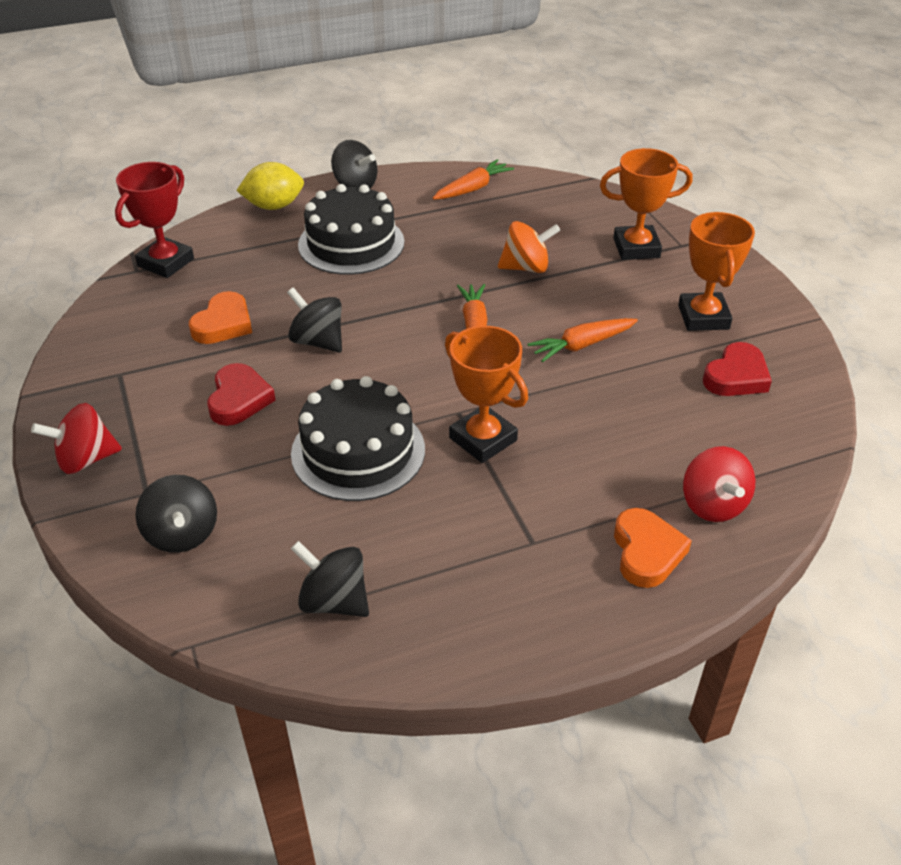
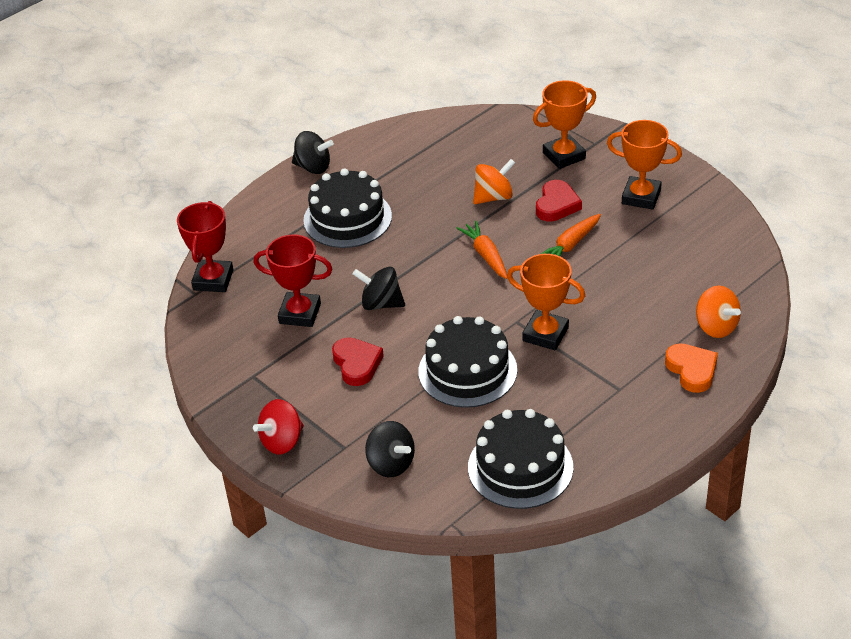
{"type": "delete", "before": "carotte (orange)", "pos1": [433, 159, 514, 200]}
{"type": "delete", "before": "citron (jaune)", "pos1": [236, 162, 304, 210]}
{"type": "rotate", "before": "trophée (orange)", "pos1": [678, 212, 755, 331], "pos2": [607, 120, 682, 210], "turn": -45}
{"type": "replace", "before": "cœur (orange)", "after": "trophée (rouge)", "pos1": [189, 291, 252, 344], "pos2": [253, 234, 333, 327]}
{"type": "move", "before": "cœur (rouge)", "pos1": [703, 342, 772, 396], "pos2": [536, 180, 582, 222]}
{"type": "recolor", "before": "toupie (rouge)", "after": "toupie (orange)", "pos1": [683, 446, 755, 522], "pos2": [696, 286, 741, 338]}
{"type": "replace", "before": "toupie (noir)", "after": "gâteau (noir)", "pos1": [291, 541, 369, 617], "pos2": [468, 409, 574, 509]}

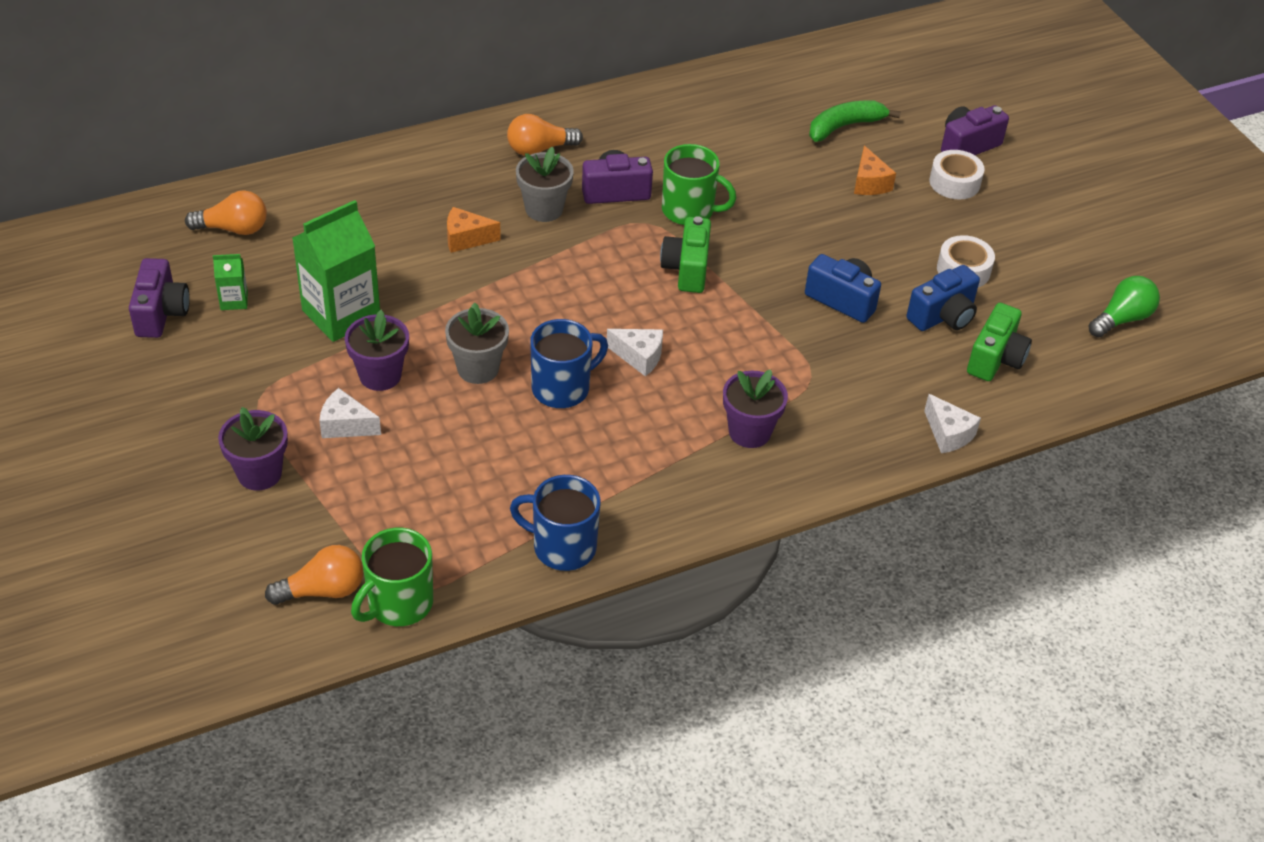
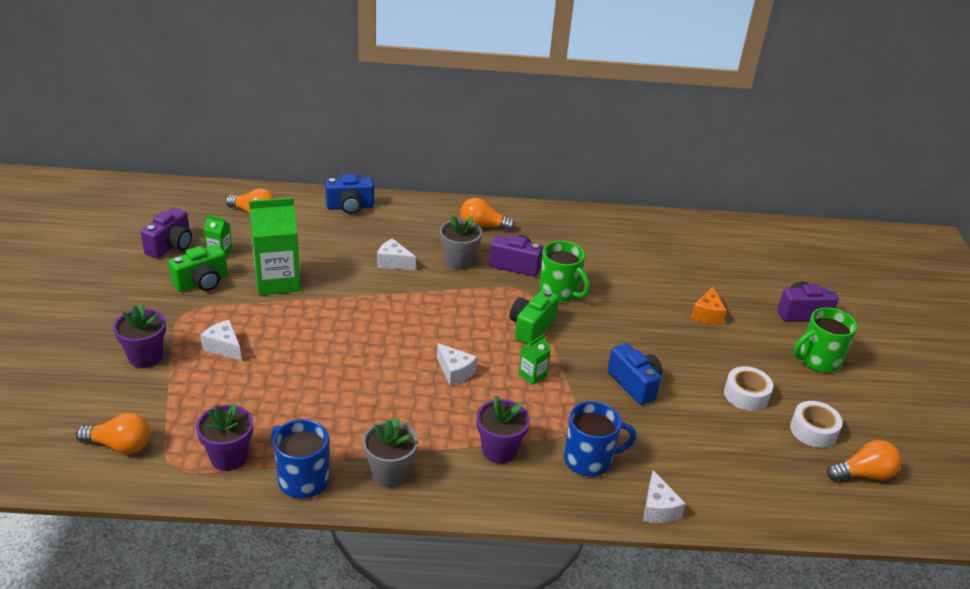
{"type": "delete", "before": "banane (vert)", "pos1": [809, 100, 901, 142]}
{"type": "move", "before": "ruban adhésif (blanc)", "pos1": [929, 150, 985, 199], "pos2": [790, 401, 843, 448]}
{"type": "recolor", "before": "fromage (orange)", "after": "fromage (blanc)", "pos1": [447, 207, 501, 253], "pos2": [377, 238, 416, 270]}
{"type": "move", "before": "appareil photo (bleu)", "pos1": [906, 265, 980, 331], "pos2": [325, 174, 374, 214]}
{"type": "recolor", "before": "ampoule (vert)", "after": "ampoule (orange)", "pos1": [1088, 276, 1160, 337], "pos2": [827, 440, 901, 481]}
{"type": "move", "before": "pot de fleurs (gris)", "pos1": [445, 302, 509, 384], "pos2": [362, 417, 418, 488]}
{"type": "move", "before": "appareil photo (vert)", "pos1": [967, 303, 1032, 381], "pos2": [169, 245, 228, 292]}
{"type": "move", "before": "pot de fleurs (violet)", "pos1": [345, 310, 409, 391], "pos2": [196, 403, 253, 471]}
{"type": "move", "before": "tasse (bleu)", "pos1": [530, 319, 608, 408], "pos2": [564, 401, 636, 477]}
{"type": "move", "before": "tasse (vert)", "pos1": [351, 528, 433, 626], "pos2": [794, 307, 857, 373]}
{"type": "insert", "after": "brique de lait (vert)", "pos2": [518, 334, 551, 385]}

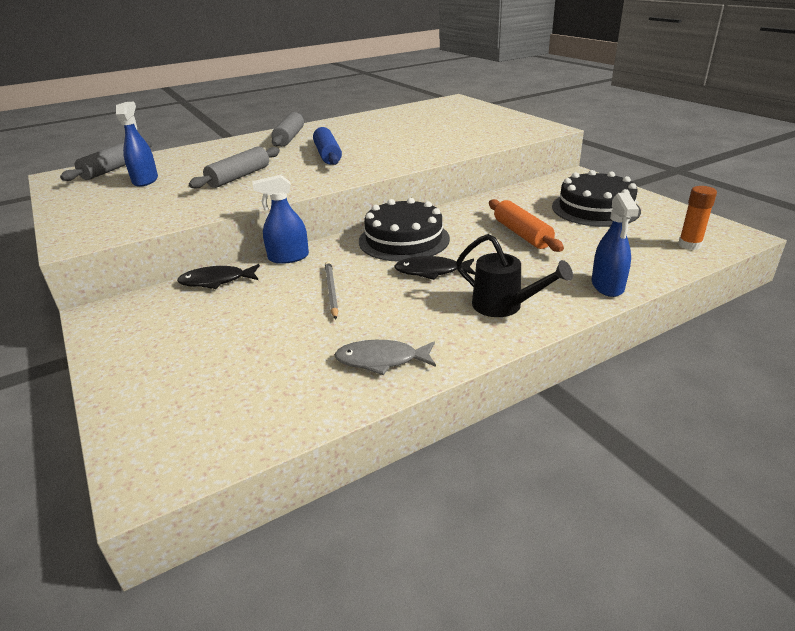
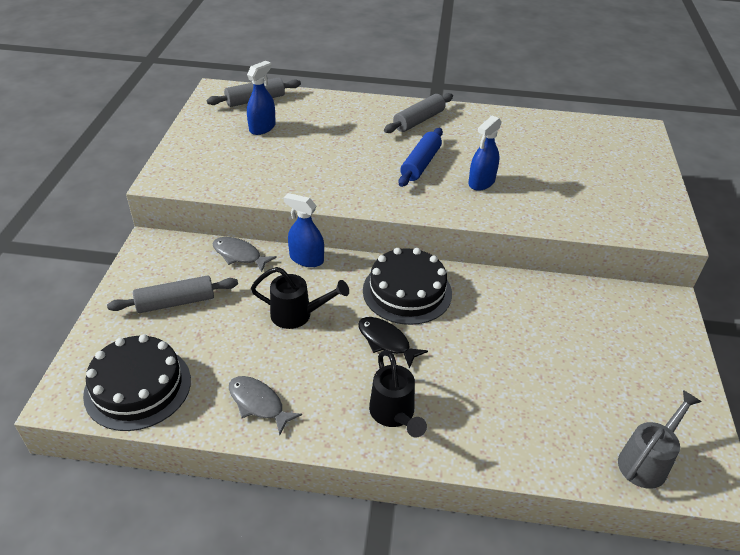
{"type": "move", "before": "rouleau à pâtisserie (gris)", "pos1": [189, 146, 280, 189], "pos2": [107, 275, 238, 313]}
{"type": "move", "before": "gâteau (noir)", "pos1": [552, 170, 641, 227], "pos2": [83, 334, 191, 431]}
{"type": "replace", "before": "bâton de colle (orange)", "after": "arrosoir (gris)", "pos1": [678, 186, 717, 250], "pos2": [618, 390, 701, 489]}
{"type": "move", "before": "vaporisateur (bleu)", "pos1": [592, 192, 639, 297], "pos2": [469, 116, 502, 191]}
{"type": "delete", "before": "rouleau à pâtisserie (orange)", "pos1": [489, 199, 564, 252]}
{"type": "replace", "before": "crayon (gris)", "after": "arrosoir (noir)", "pos1": [325, 262, 338, 320], "pos2": [251, 267, 349, 329]}
{"type": "recolor", "before": "poisson (noir)", "after": "poisson (gris)", "pos1": [177, 264, 260, 289], "pos2": [213, 237, 277, 272]}

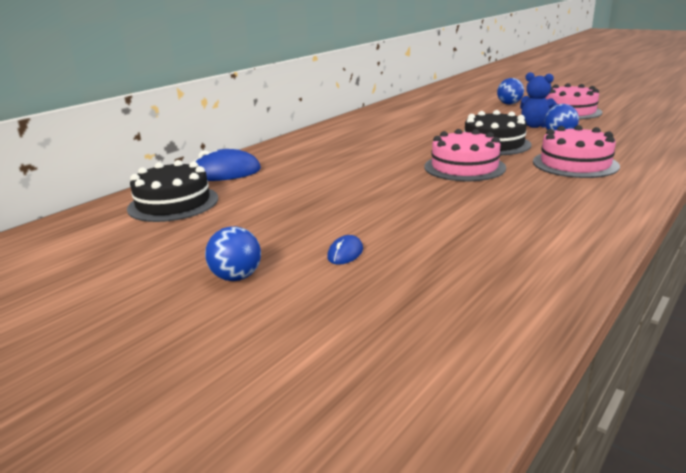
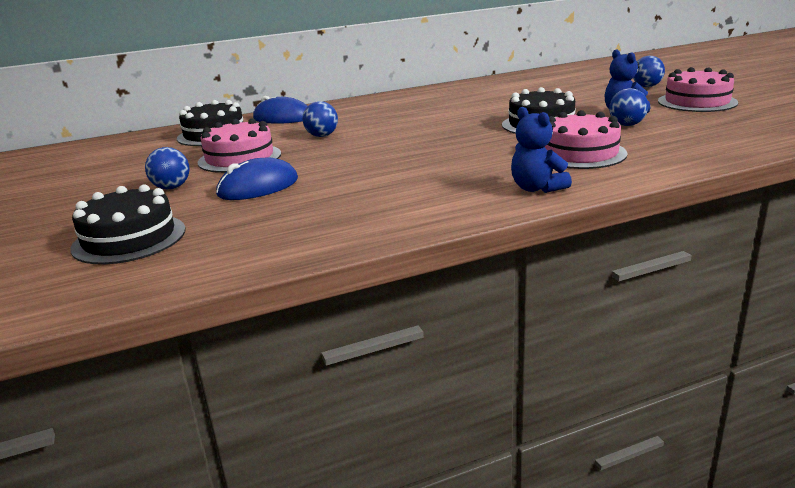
{"type": "move", "before": "gâteau (rose)", "pos1": [424, 129, 506, 181], "pos2": [197, 118, 281, 173]}
{"type": "resize", "before": "souris (bleu)", "pos1": [327, 235, 363, 265], "pos2": [216, 157, 298, 200], "scale": 2.02}
{"type": "insert", "after": "balle (bleu)", "pos2": [303, 101, 338, 137]}
{"type": "insert", "after": "ours en peluche (bleu)", "pos2": [511, 107, 572, 193]}
{"type": "insert", "after": "gâteau (noir)", "pos2": [70, 184, 186, 265]}

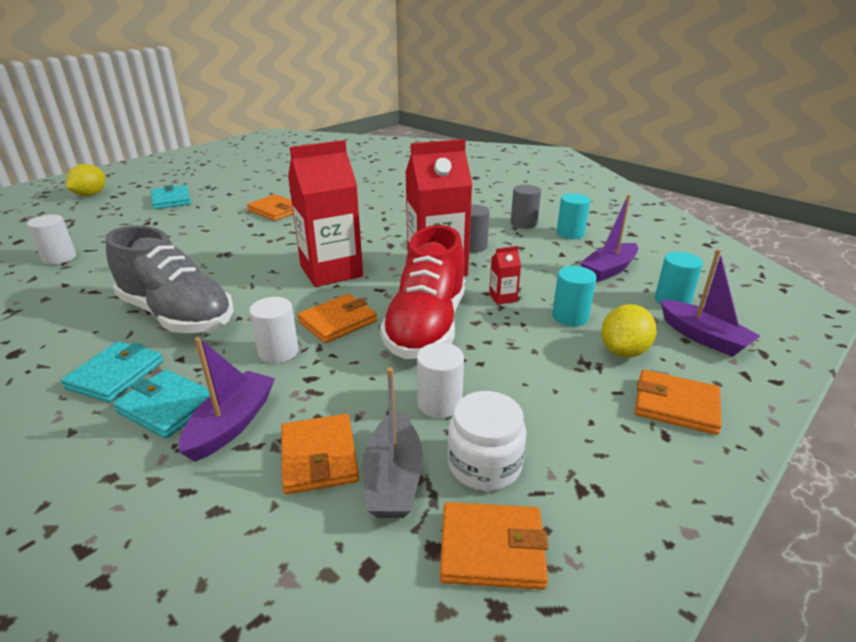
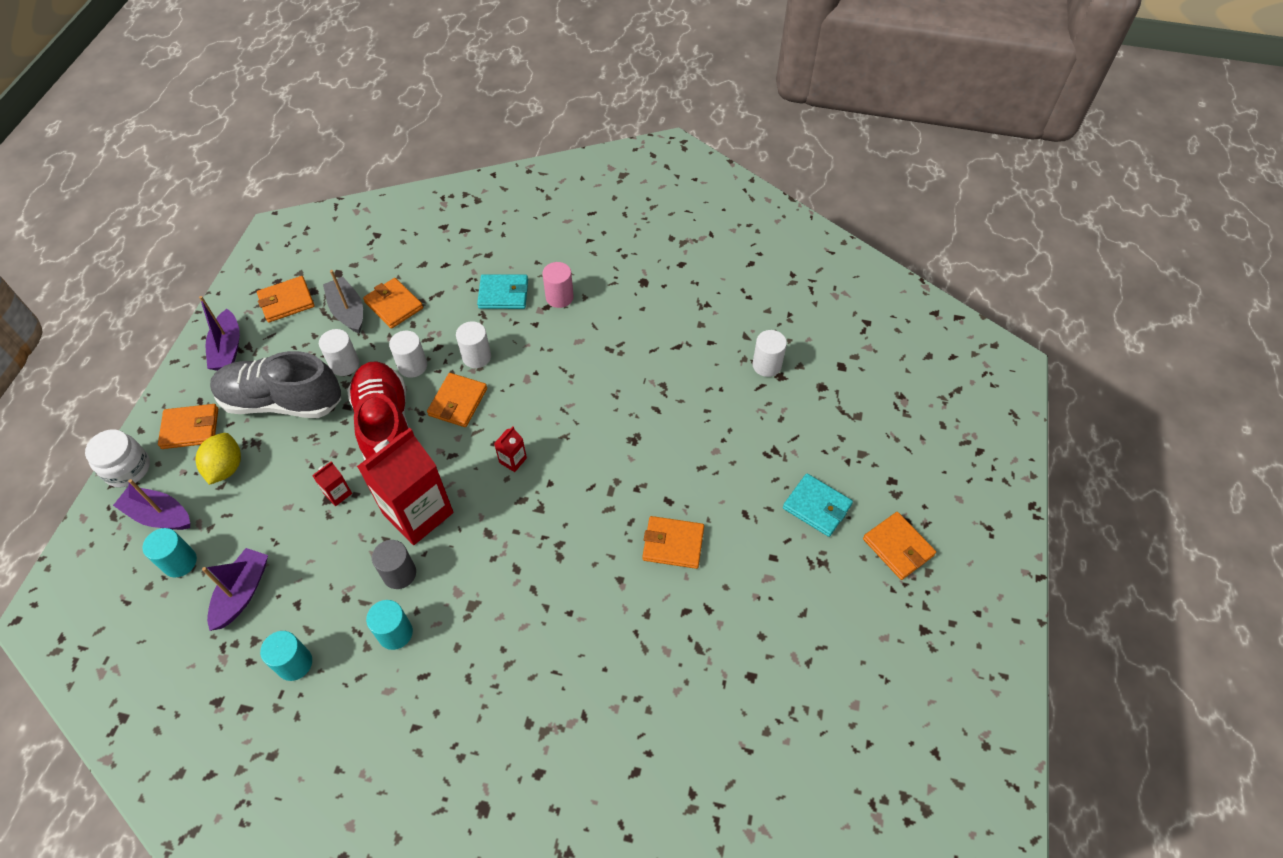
{"type": "resize", "before": "brique de lait (rouge)", "pos1": [288, 140, 363, 287], "pos2": [494, 426, 527, 472], "scale": 0.4}
{"type": "delete", "before": "citron (jaune)", "pos1": [66, 164, 106, 196]}
{"type": "delete", "before": "cylindre (gris)", "pos1": [511, 185, 541, 229]}
{"type": "move", "before": "chaussure (gris)", "pos1": [106, 226, 234, 333], "pos2": [210, 351, 341, 418]}
{"type": "move", "before": "cylindre (turquoise)", "pos1": [552, 266, 596, 326], "pos2": [366, 600, 413, 650]}
{"type": "move", "before": "bateau (violet)", "pos1": [179, 337, 275, 462], "pos2": [199, 296, 240, 371]}
{"type": "replace", "before": "portefeuille (turquoise)", "after": "cylindre (rose)", "pos1": [61, 341, 163, 403], "pos2": [542, 262, 574, 308]}
{"type": "move", "before": "bocal (blanc)", "pos1": [447, 391, 527, 491], "pos2": [85, 430, 150, 488]}
{"type": "insert", "after": "cylindre (blanc)", "pos2": [389, 331, 427, 378]}
{"type": "insert", "after": "portefeuille (orange)", "pos2": [863, 512, 936, 580]}

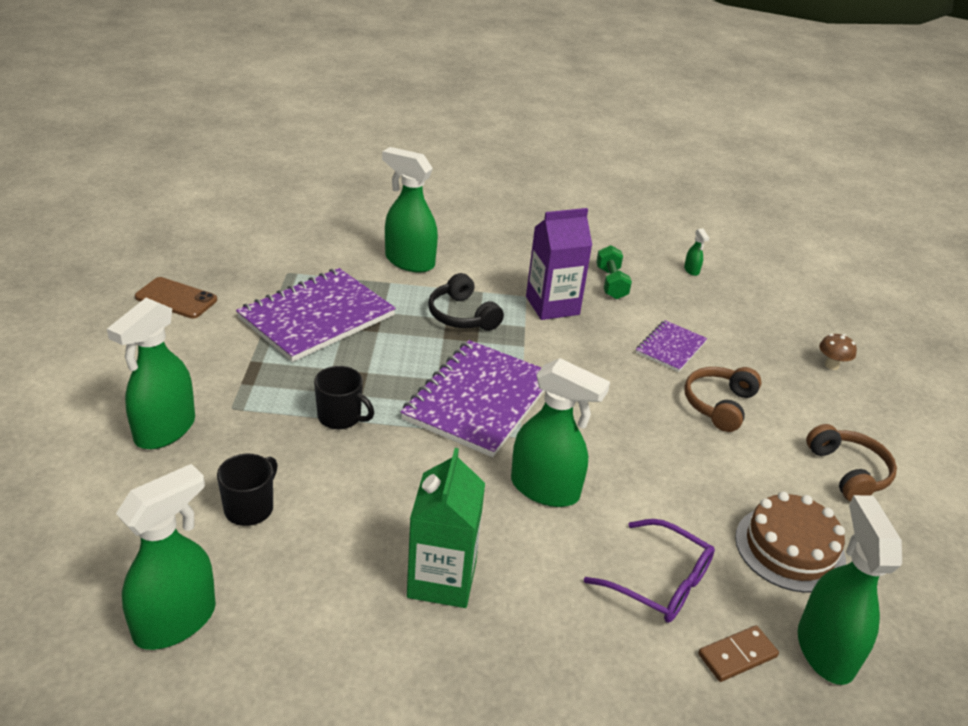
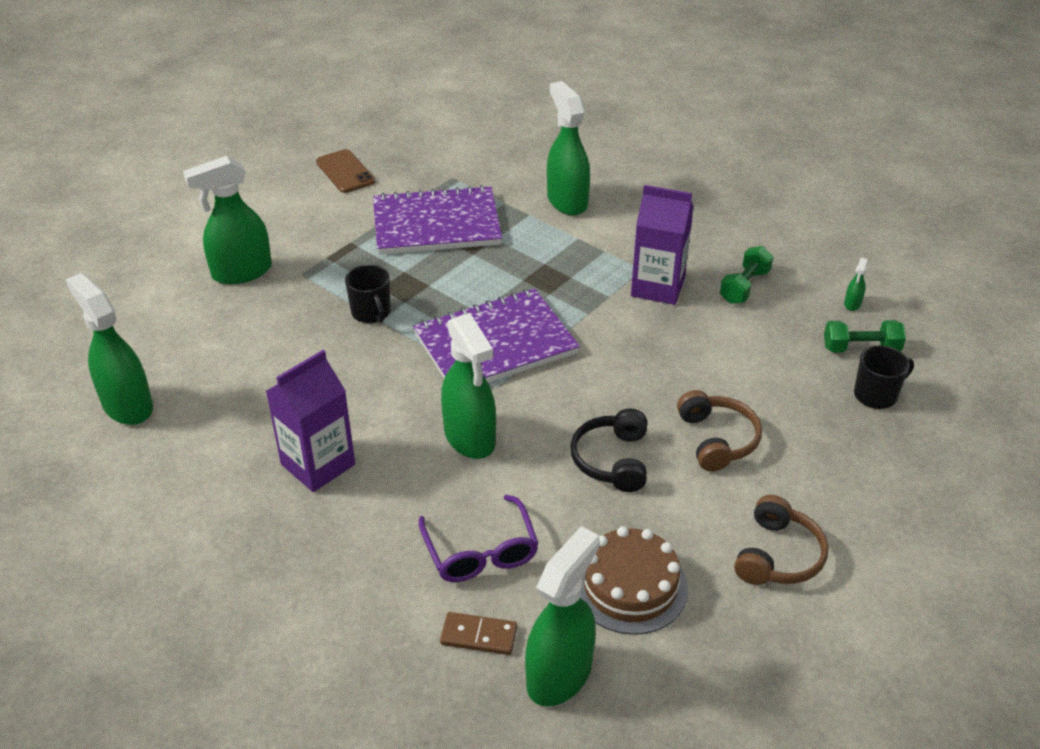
{"type": "move", "before": "casque audio (noir)", "pos1": [428, 273, 504, 331], "pos2": [570, 409, 647, 492]}
{"type": "delete", "before": "carnet (violet)", "pos1": [636, 320, 707, 372]}
{"type": "delete", "before": "champignon (marron)", "pos1": [819, 334, 857, 370]}
{"type": "rotate", "before": "casque audio (marron)", "pos1": [684, 367, 762, 432], "pos2": [677, 390, 762, 471], "turn": 105}
{"type": "recolor", "before": "brique de lait (vert)", "after": "brique de lait (violet)", "pos1": [407, 448, 485, 608], "pos2": [266, 350, 355, 492]}
{"type": "move", "before": "tasse (noir)", "pos1": [217, 454, 278, 526], "pos2": [854, 345, 914, 409]}
{"type": "rotate", "before": "vaporisateur (vert)", "pos1": [116, 464, 216, 650], "pos2": [66, 273, 153, 425], "turn": -120}
{"type": "insert", "after": "haltère (vert)", "pos2": [824, 320, 906, 353]}

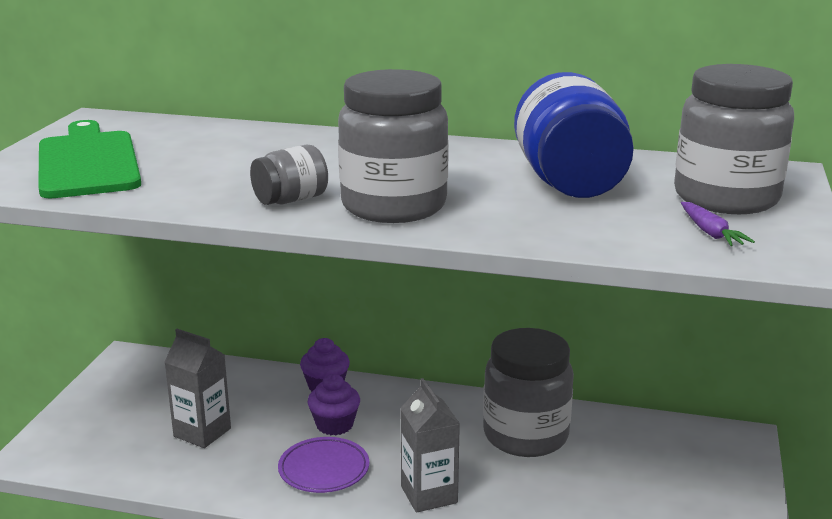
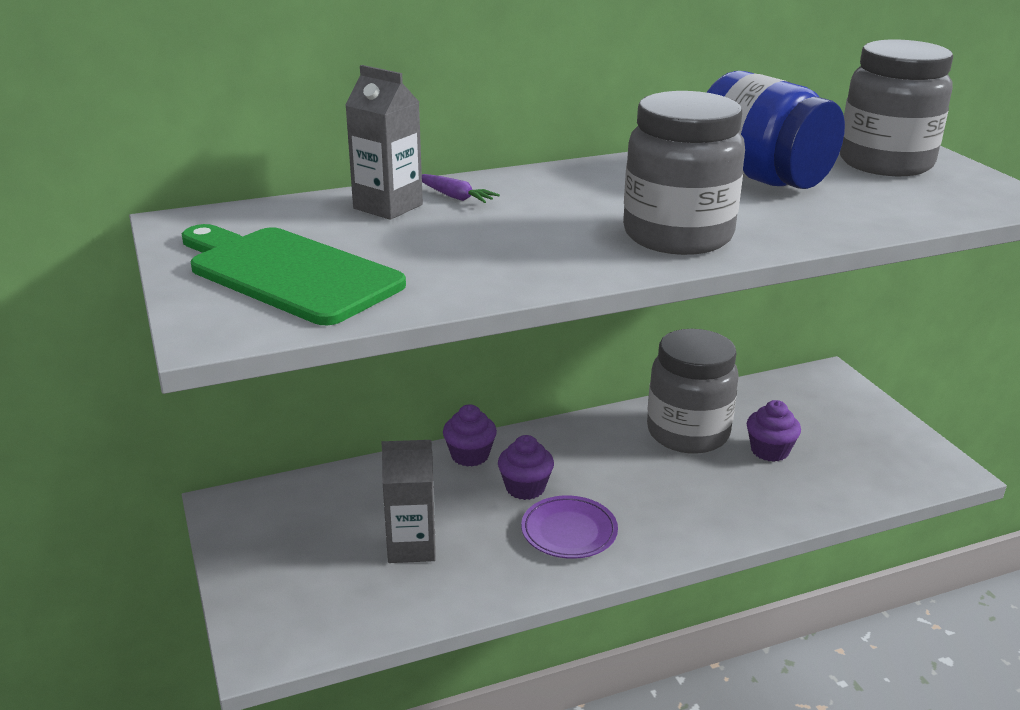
{"type": "delete", "before": "bocal (gris)", "pos1": [250, 145, 328, 205]}
{"type": "move", "before": "carotte (violet)", "pos1": [681, 202, 755, 246], "pos2": [422, 174, 500, 203]}
{"type": "move", "before": "brique de lait (gris)", "pos1": [400, 378, 460, 513], "pos2": [345, 65, 423, 220]}
{"type": "insert", "after": "muffin (violet)", "pos2": [747, 400, 801, 462]}

